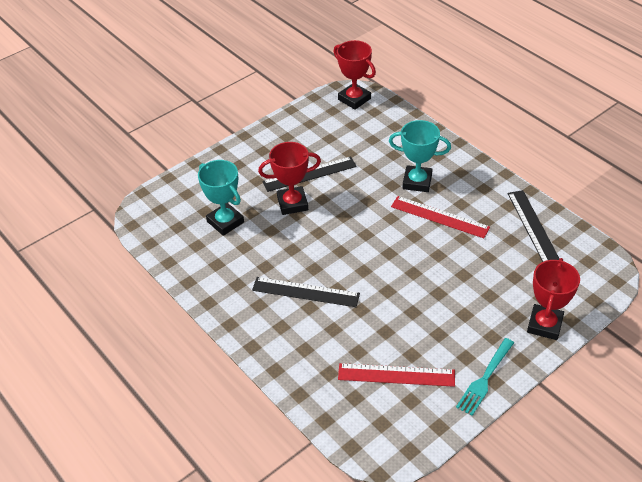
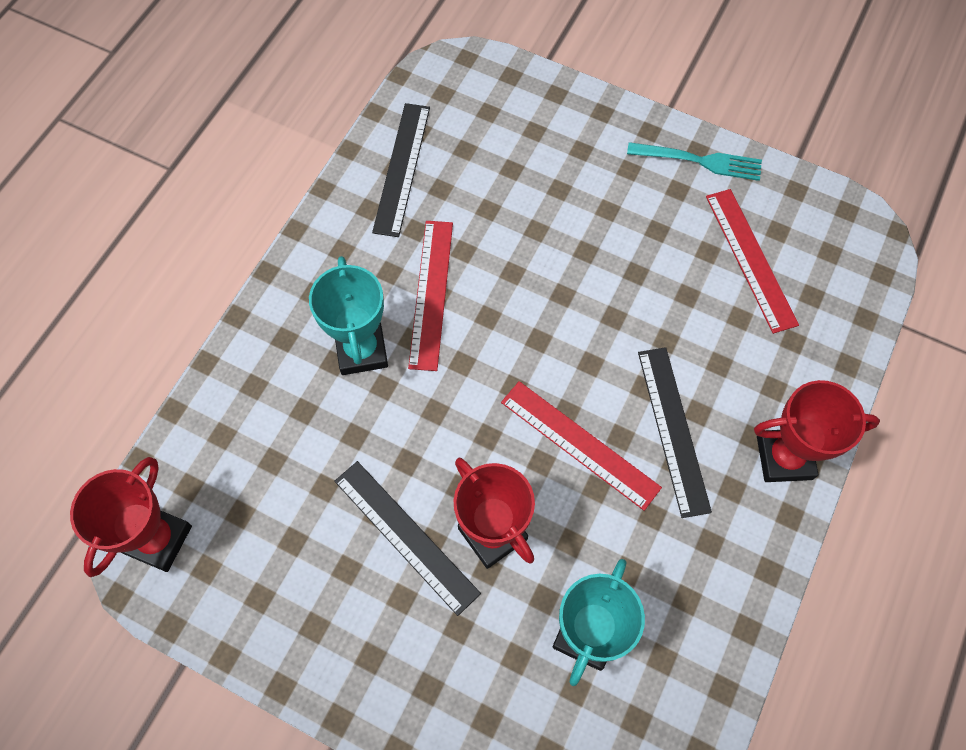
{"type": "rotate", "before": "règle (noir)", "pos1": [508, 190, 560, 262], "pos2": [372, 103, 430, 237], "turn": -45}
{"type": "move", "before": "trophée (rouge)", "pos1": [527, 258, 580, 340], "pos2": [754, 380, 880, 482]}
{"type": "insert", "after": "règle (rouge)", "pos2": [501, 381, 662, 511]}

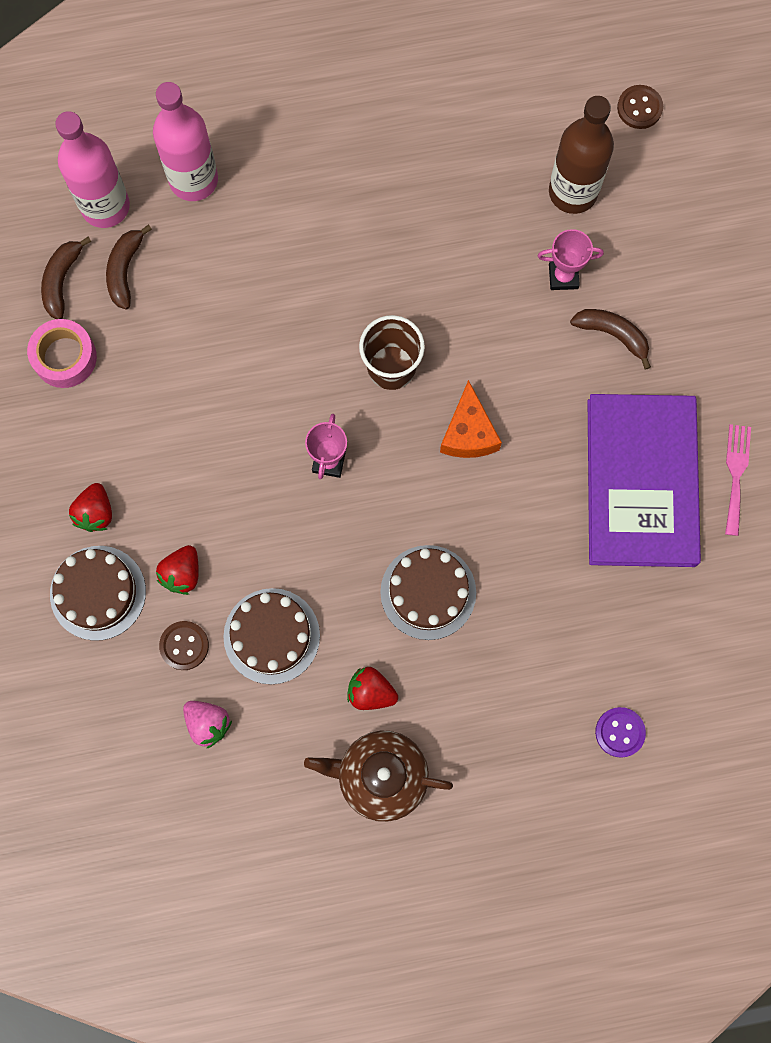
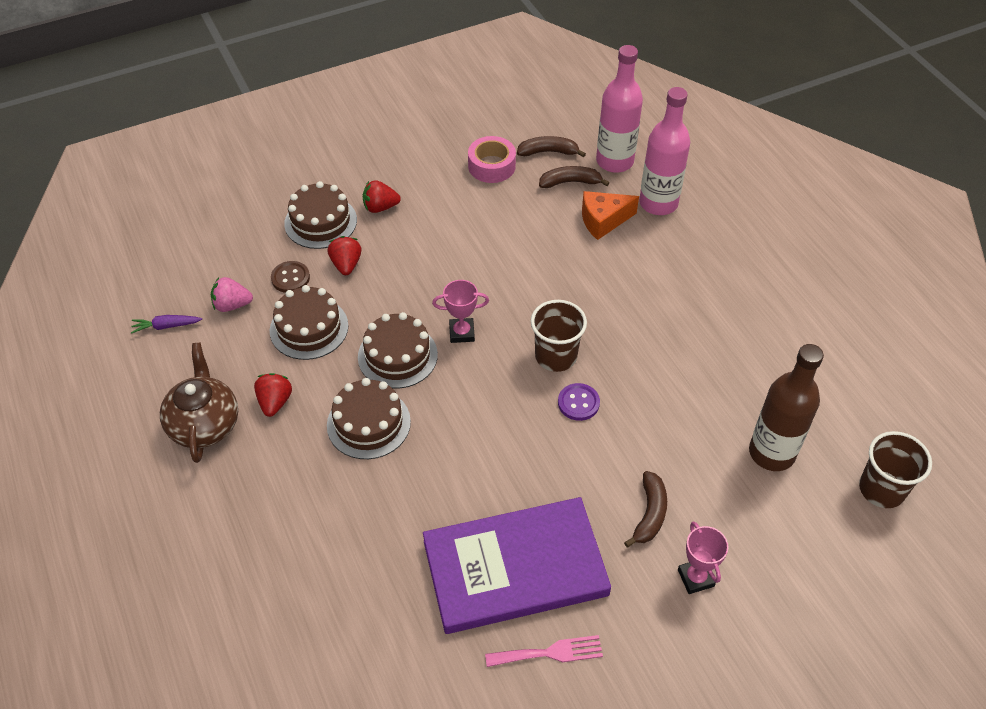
{"type": "replace", "before": "bouton (marron)", "after": "gobelet (marron)", "pos1": [617, 85, 663, 129], "pos2": [859, 431, 932, 508]}
{"type": "move", "before": "trophée (rose)", "pos1": [537, 229, 604, 290], "pos2": [678, 521, 729, 594]}
{"type": "move", "before": "fromage (orange)", "pos1": [440, 380, 502, 458], "pos2": [582, 191, 639, 240]}
{"type": "rotate", "before": "fraise (rouge)", "pos1": [156, 545, 199, 595], "pos2": [328, 236, 361, 275], "turn": 75}
{"type": "rotate", "before": "fraise (rose)", "pos1": [183, 701, 232, 748], "pos2": [211, 277, 253, 312], "turn": 60}
{"type": "move", "before": "bouton (violet)", "pos1": [595, 707, 646, 758], "pos2": [558, 383, 600, 421]}
{"type": "insert", "after": "gâteau (marron)", "pos2": [358, 312, 438, 389]}
{"type": "insert", "after": "carotte (violet)", "pos2": [131, 315, 202, 333]}

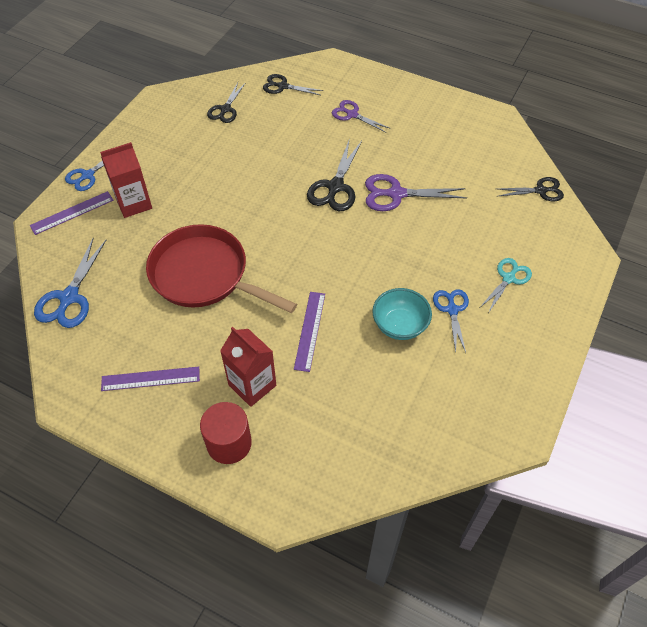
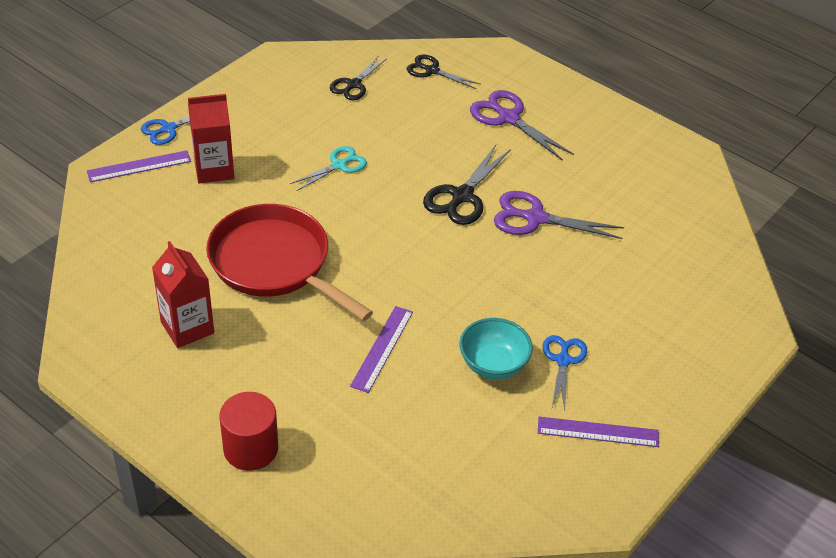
{"type": "resize", "before": "ciseaux (violet)", "pos1": [332, 100, 391, 133], "pos2": [470, 90, 574, 161], "scale": 1.51}
{"type": "delete", "before": "ciseaux (noir)", "pos1": [497, 177, 564, 202]}
{"type": "delete", "before": "ciseaux (bleu)", "pos1": [34, 239, 107, 328]}
{"type": "move", "before": "ciseaux (turquoise)", "pos1": [480, 258, 532, 313], "pos2": [290, 146, 367, 191]}
{"type": "move", "before": "brique de lait (rouge)", "pos1": [220, 327, 276, 407], "pos2": [152, 241, 214, 348]}
{"type": "move", "before": "règle (violet)", "pos1": [101, 367, 200, 391], "pos2": [538, 417, 659, 447]}

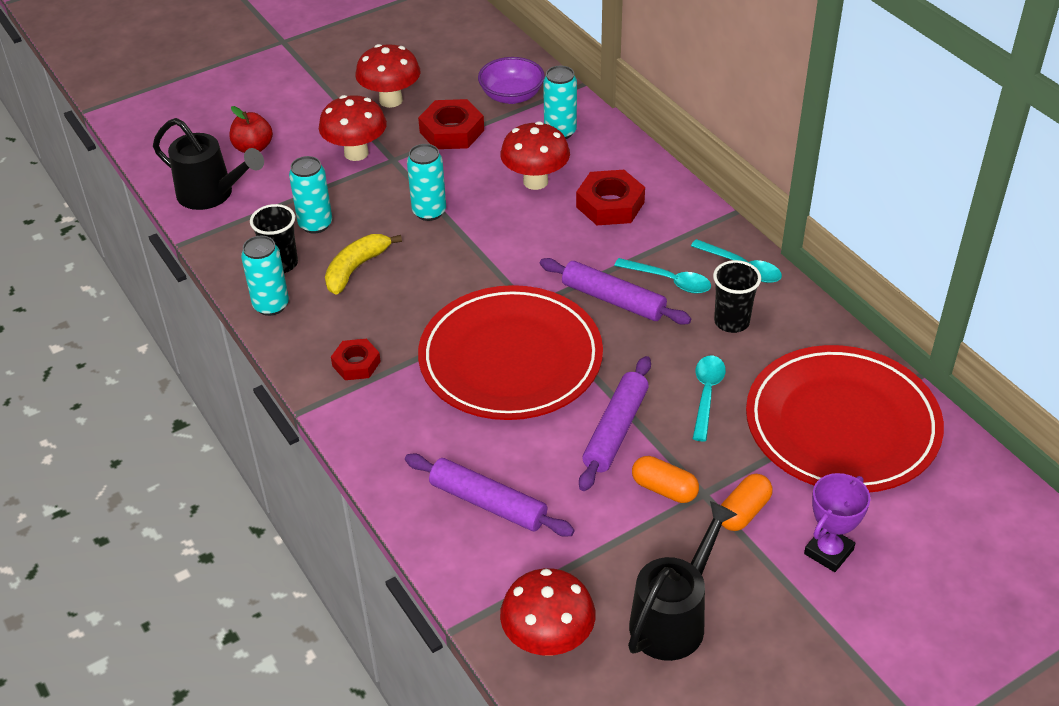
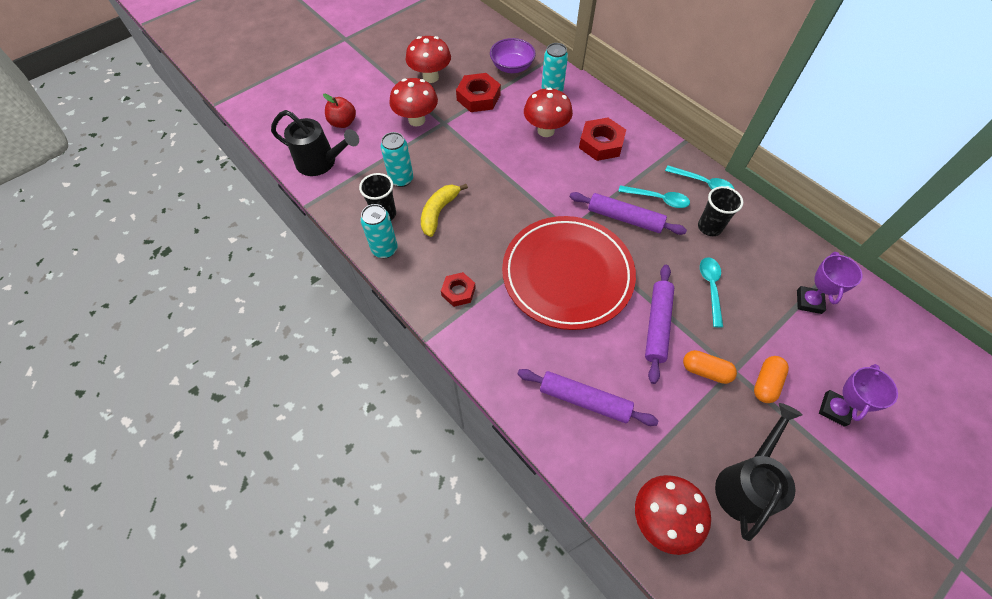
{"type": "delete", "before": "canette (turquoise)", "pos1": [407, 144, 446, 221]}
{"type": "replace", "before": "assiette (rouge)", "after": "trophée (violet)", "pos1": [746, 345, 944, 492], "pos2": [797, 252, 863, 314]}

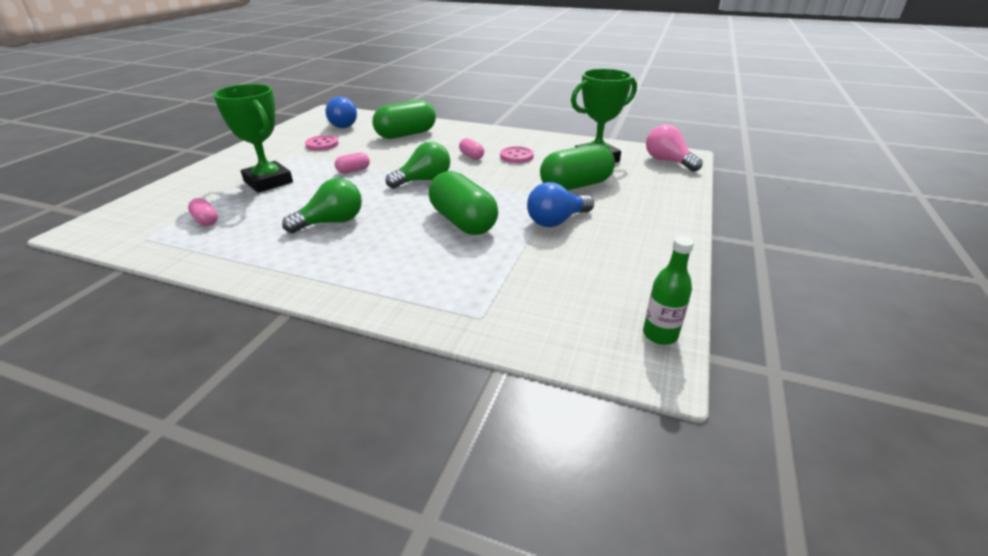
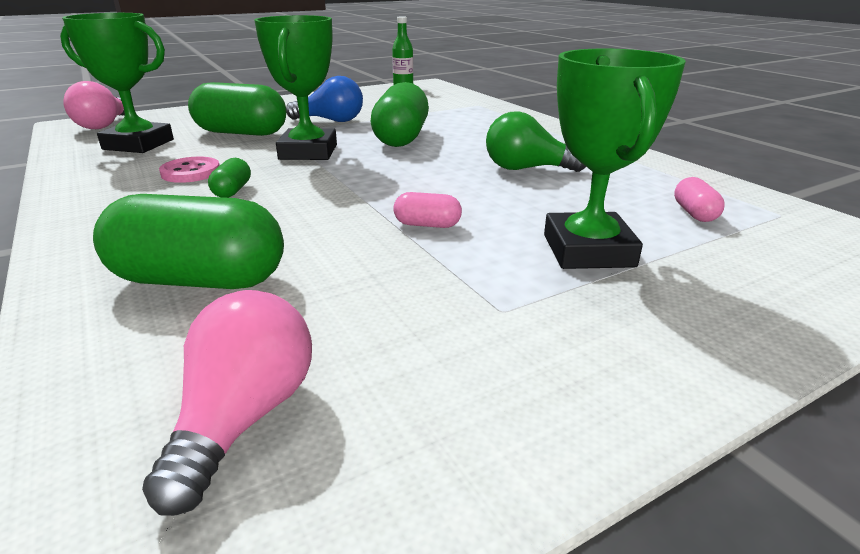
{"type": "recolor", "before": "ampoule (bleu)", "after": "ampoule (rose)", "pos1": [325, 97, 357, 128], "pos2": [142, 290, 312, 516]}
{"type": "delete", "before": "bouton (rose)", "pos1": [305, 135, 339, 151]}
{"type": "recolor", "before": "gélule (rose)", "after": "gélule (vert)", "pos1": [459, 138, 484, 160], "pos2": [208, 158, 251, 198]}
{"type": "delete", "before": "ampoule (vert)", "pos1": [386, 142, 450, 189]}
{"type": "insert", "after": "trophée (vert)", "pos2": [254, 15, 337, 160]}

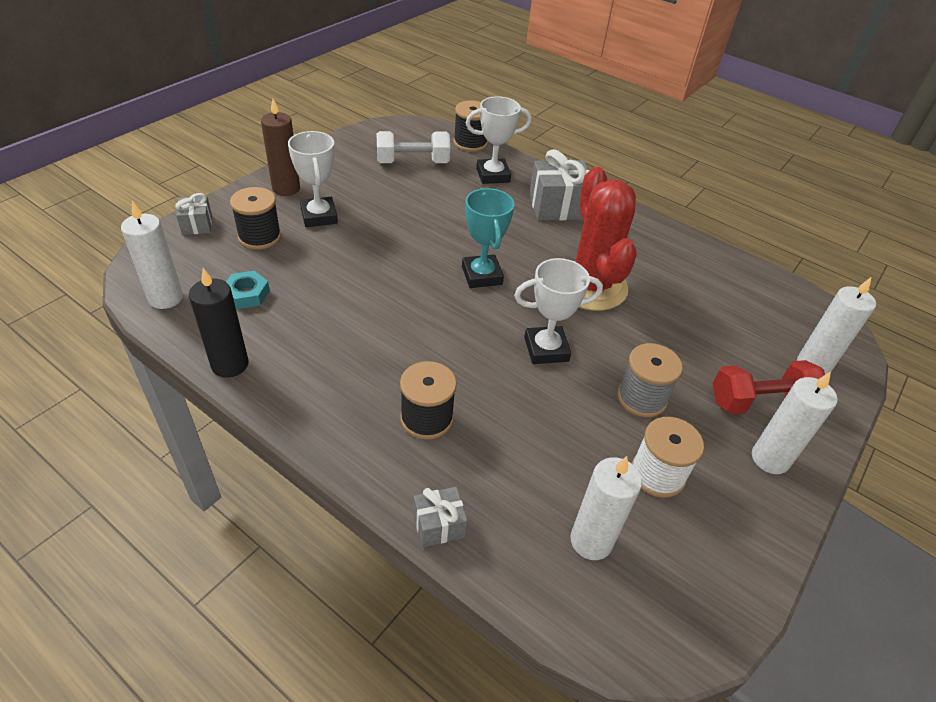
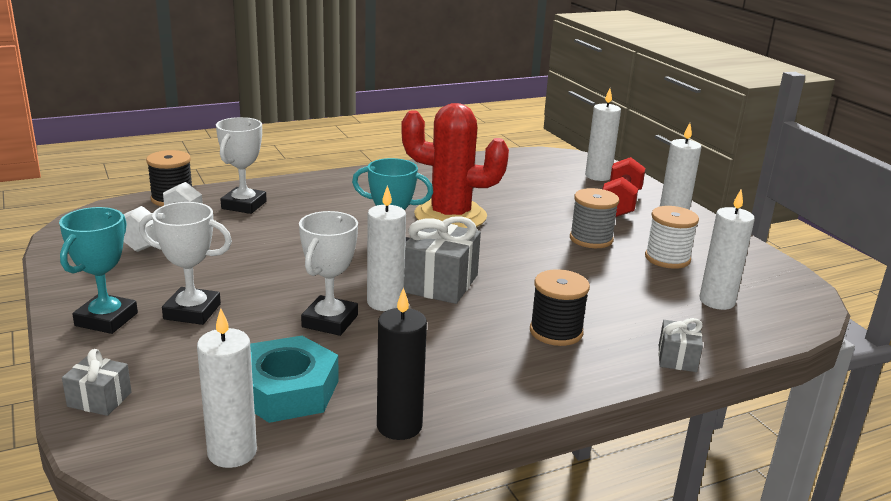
{"type": "replace", "before": "bougie (marron)", "after": "trophée (turquoise)", "pos1": [261, 99, 300, 196], "pos2": [59, 207, 138, 334]}
{"type": "move", "before": "cadeau (gris)", "pos1": [529, 149, 590, 221], "pos2": [404, 216, 481, 304]}
{"type": "delete", "before": "bobine (noir)", "pos1": [230, 187, 281, 250]}
{"type": "move", "before": "trophée (blanc)", "pos1": [514, 258, 603, 364], "pos2": [299, 211, 358, 336]}
{"type": "resize", "before": "écrou (turquoise)", "pos1": [226, 271, 270, 309], "pos2": [250, 336, 339, 423], "scale": 1.8}
{"type": "insert", "after": "bougie (blanc)", "pos2": [367, 185, 406, 311]}

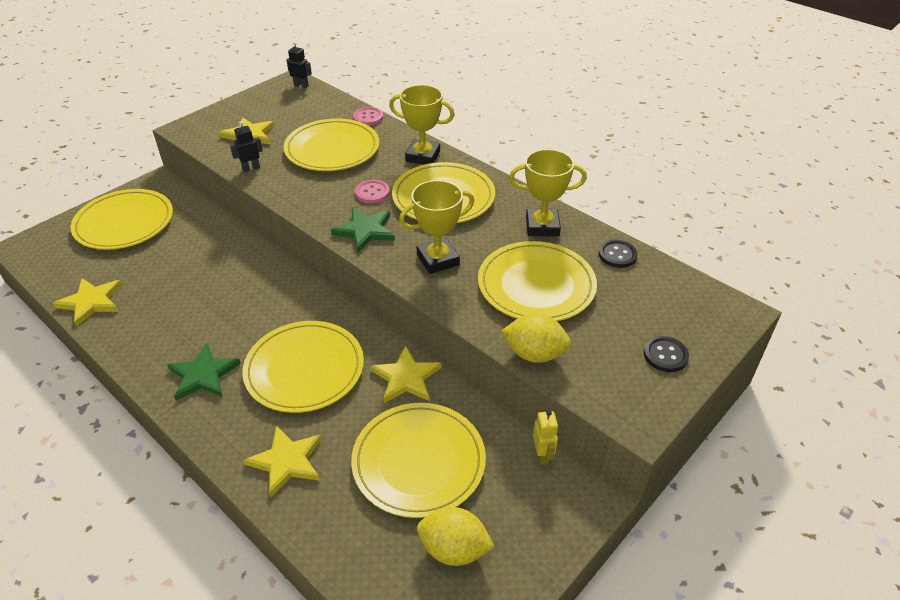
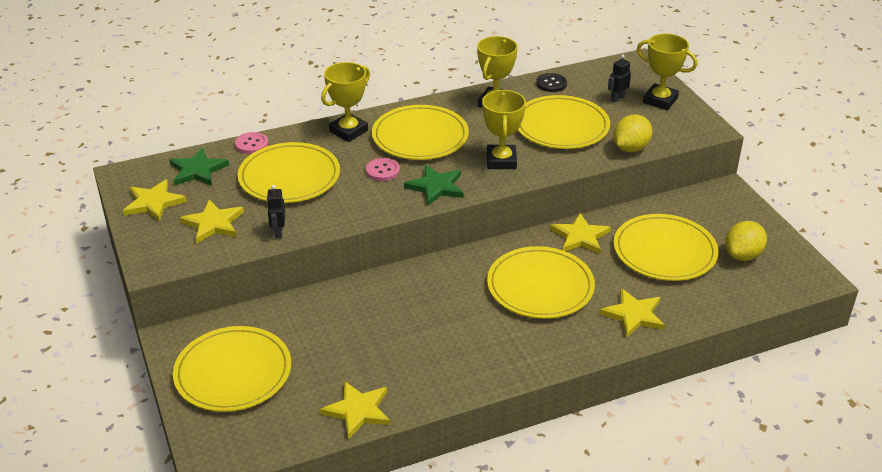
{"type": "move", "before": "robot (noir)", "pos1": [286, 42, 312, 88], "pos2": [608, 55, 631, 102]}
{"type": "replace", "before": "bouton (noir)", "after": "trophée (jaune)", "pos1": [644, 336, 689, 372], "pos2": [637, 34, 697, 110]}
{"type": "move", "before": "étoile (vert)", "pos1": [167, 343, 241, 401], "pos2": [169, 148, 229, 186]}
{"type": "delete", "before": "robot (jaune)", "pos1": [533, 410, 558, 465]}
{"type": "insert", "after": "étoile (jaune)", "pos2": [123, 179, 187, 222]}

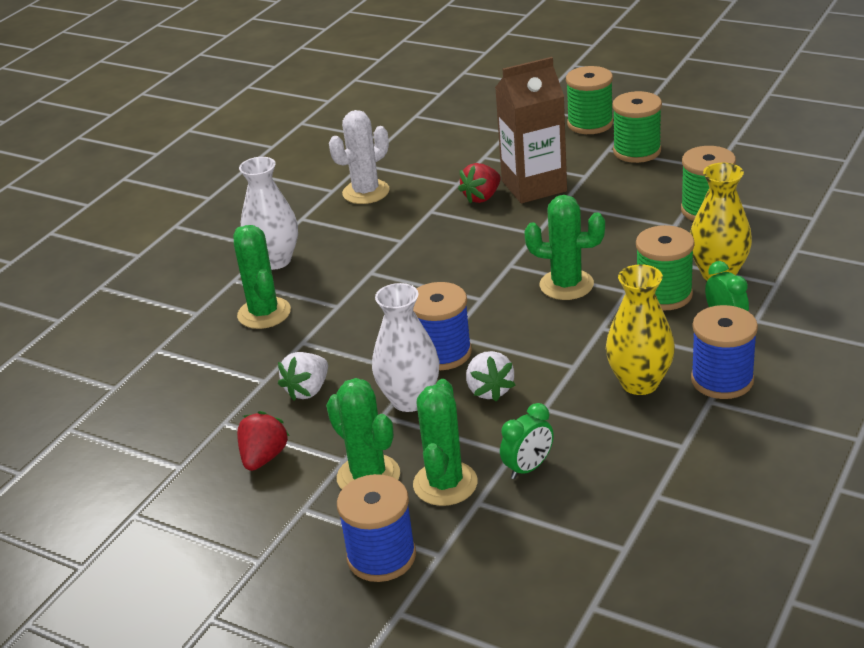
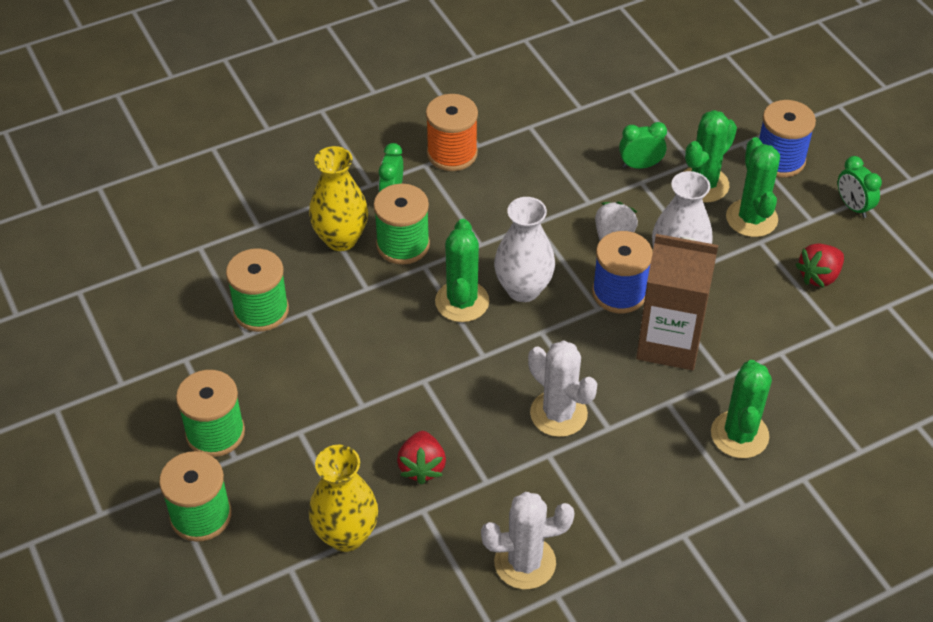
{"type": "move", "before": "brique de lait (marron)", "pos1": [495, 57, 567, 203], "pos2": [636, 234, 718, 370]}
{"type": "move", "before": "vase (blanc)", "pos1": [239, 157, 298, 270], "pos2": [494, 197, 555, 302]}
{"type": "rotate", "before": "fraise (rouge)", "pos1": [458, 163, 500, 204], "pos2": [397, 431, 446, 485], "turn": 105}
{"type": "rotate", "before": "cactus (vert)", "pos1": [524, 195, 605, 300], "pos2": [435, 219, 489, 322], "turn": 45}
{"type": "move", "before": "vase (jaune)", "pos1": [606, 264, 675, 395], "pos2": [309, 445, 378, 552]}
{"type": "recolor", "before": "bobine (bleu)", "after": "bobine (orange)", "pos1": [691, 305, 758, 399], "pos2": [426, 94, 478, 171]}
{"type": "delete", "before": "fraise (blanc)", "pos1": [278, 352, 328, 401]}
{"type": "insert", "after": "réveil (vert)", "pos2": [838, 156, 882, 218]}
{"type": "insert", "after": "cactus (blanc)", "pos2": [528, 340, 597, 437]}

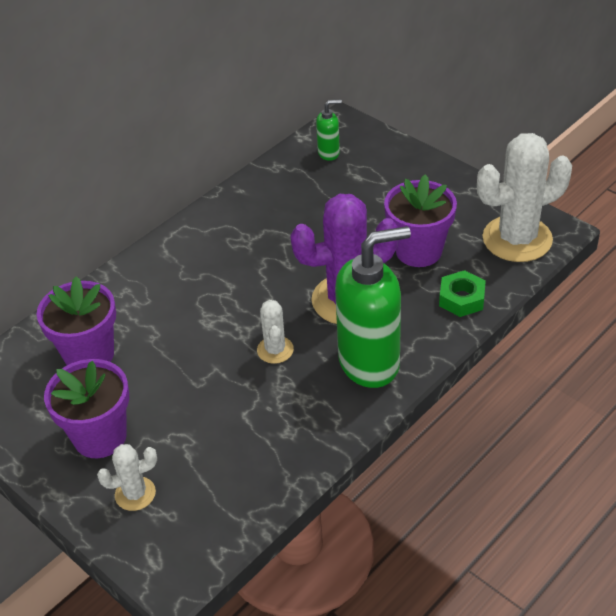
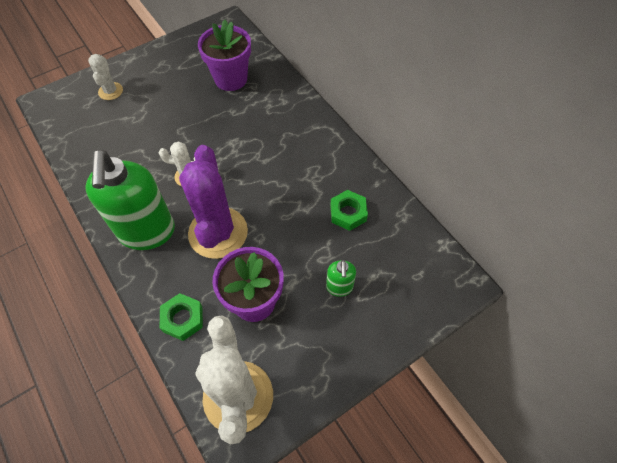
{"type": "move", "before": "distributeur de savon (vert)", "pos1": [316, 100, 342, 161], "pos2": [326, 260, 356, 297]}
{"type": "delete", "before": "pot de fleurs (violet)", "pos1": [44, 359, 129, 458]}
{"type": "insert", "after": "écrou (vert)", "pos2": [330, 190, 368, 231]}

